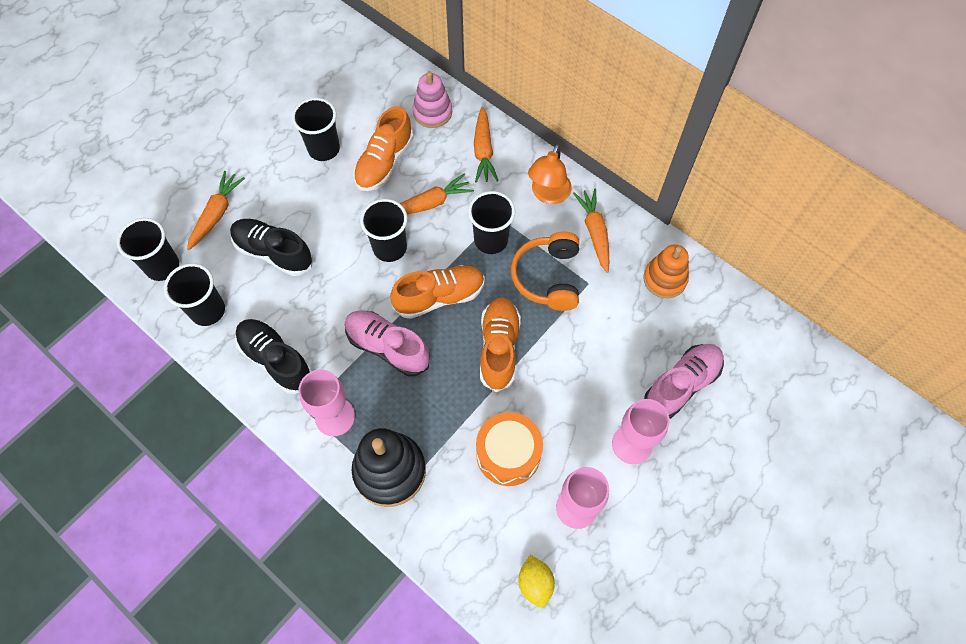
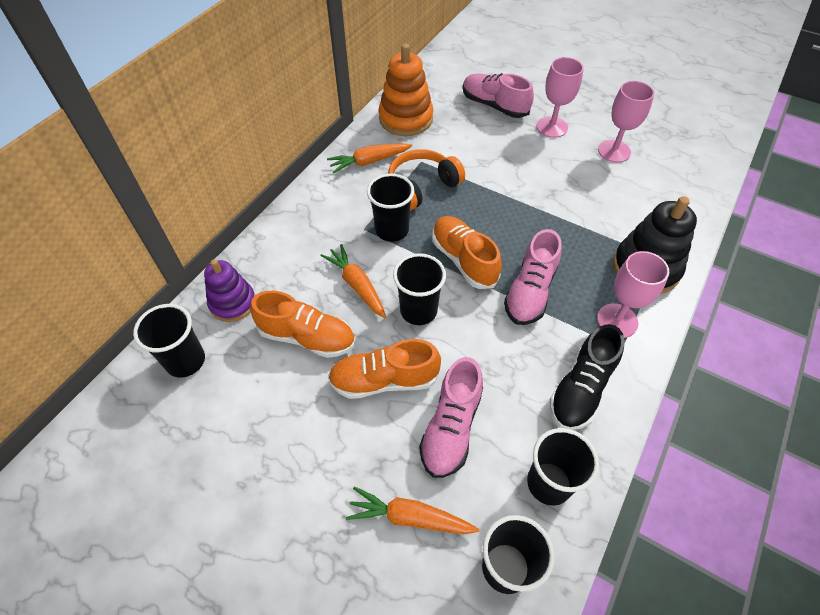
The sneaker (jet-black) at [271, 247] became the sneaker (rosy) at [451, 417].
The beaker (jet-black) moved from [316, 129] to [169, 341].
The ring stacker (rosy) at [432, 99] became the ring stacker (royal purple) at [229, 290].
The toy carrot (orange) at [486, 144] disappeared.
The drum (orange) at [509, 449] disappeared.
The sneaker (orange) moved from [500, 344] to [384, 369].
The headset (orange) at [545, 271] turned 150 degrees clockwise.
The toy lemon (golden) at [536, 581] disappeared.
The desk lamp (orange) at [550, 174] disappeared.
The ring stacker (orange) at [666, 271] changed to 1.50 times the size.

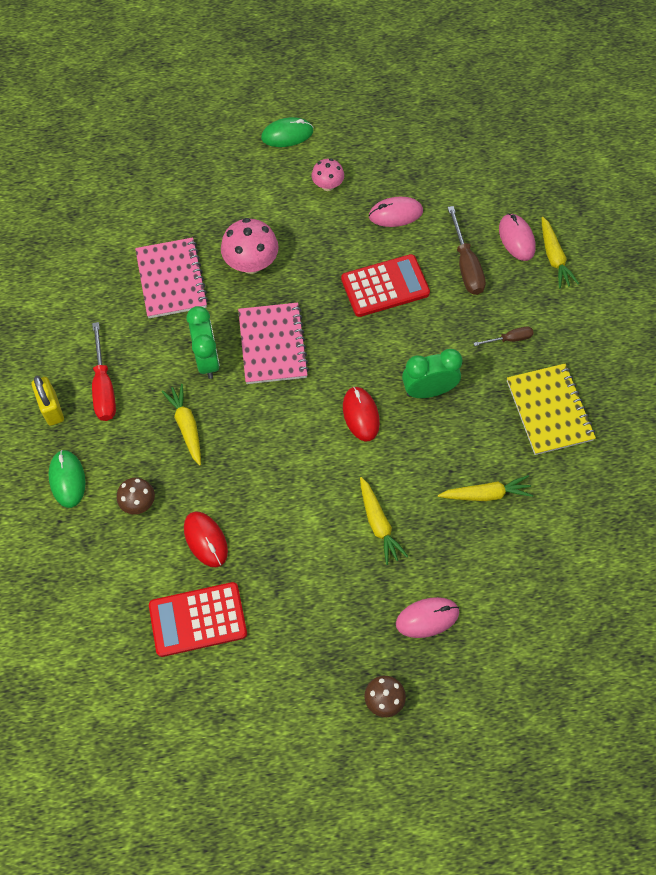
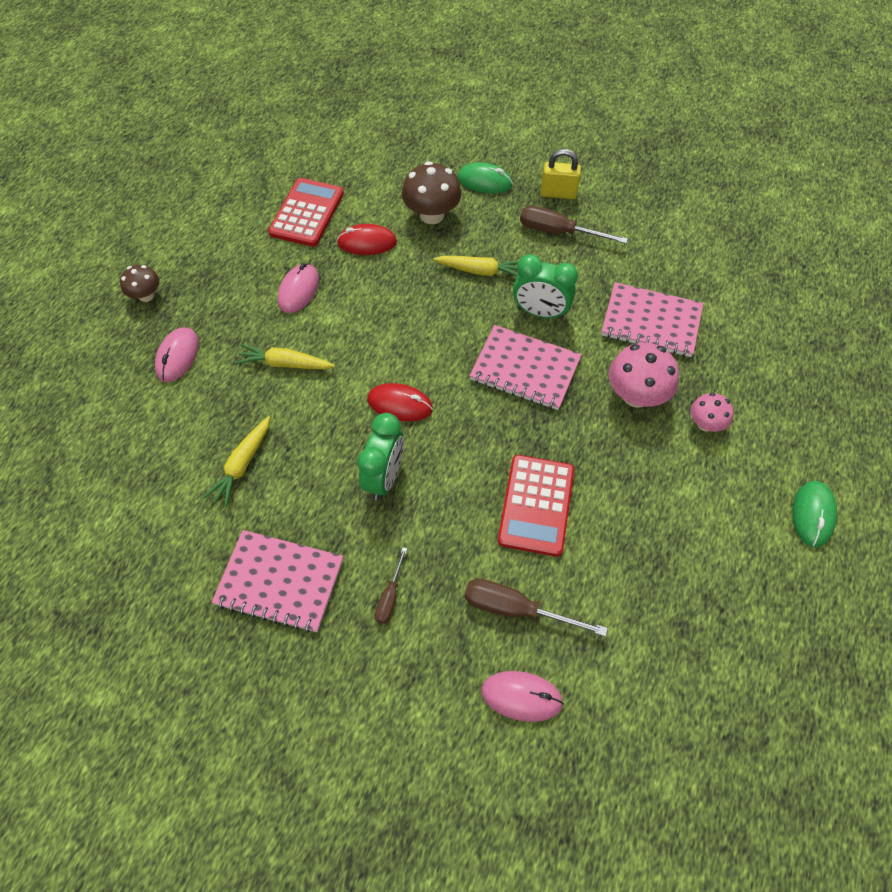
The hand screwdriver (crimson) at [104, 371] became the hand screwdriver (russet) at [574, 225].
The mushroom (russet) at [136, 496] changed to 1.67 times the size.
The mushroom (rosy) moved from [328, 174] to [712, 412].
The mouse (rosy) moved from [396, 212] to [298, 288].
The exercise book (golden) at [551, 409] became the exercise book (rosy) at [277, 581].
The toy carrot (golden) at [560, 252] disappeared.

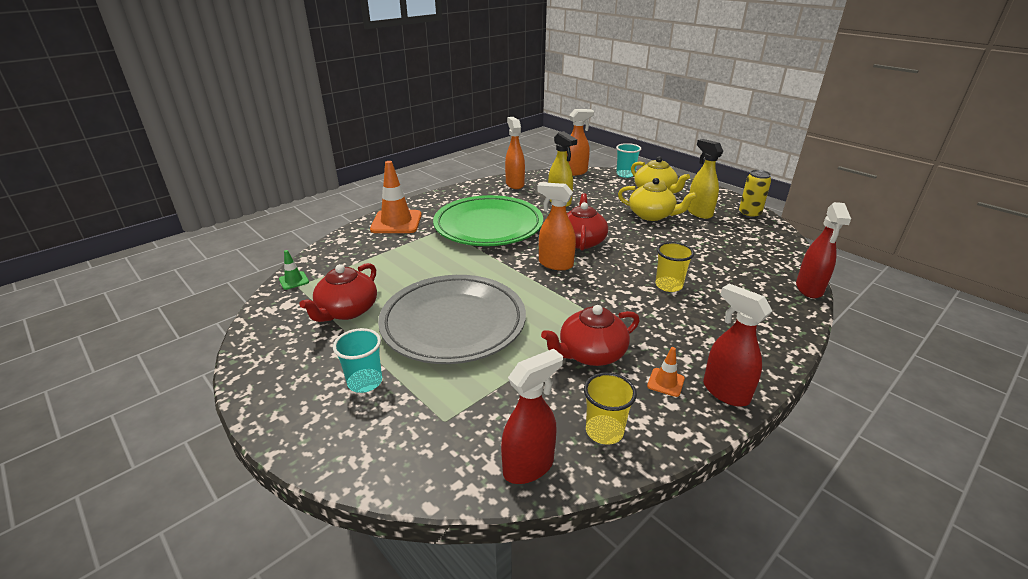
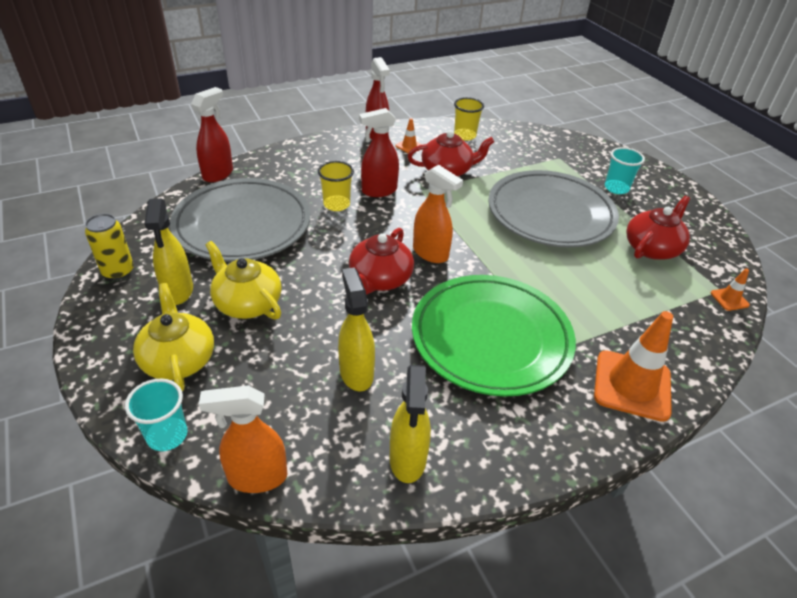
The road cone (leaf-green) at [294, 270] became the road cone (orange) at [730, 289].
The sprayer (crimson) moved from [532, 416] to [379, 152].
The sprayer (orange) at [515, 153] became the sprayer (golden) at [410, 424].
The plate (gray) at [240, 220] appeared.

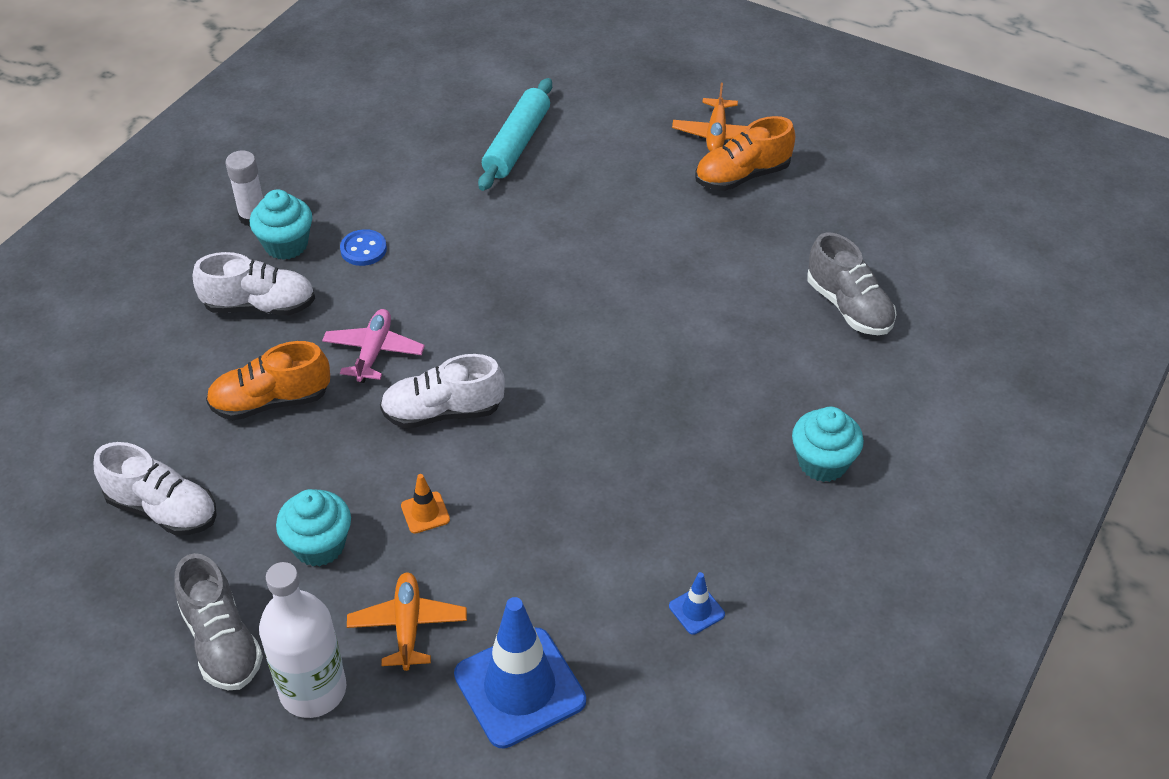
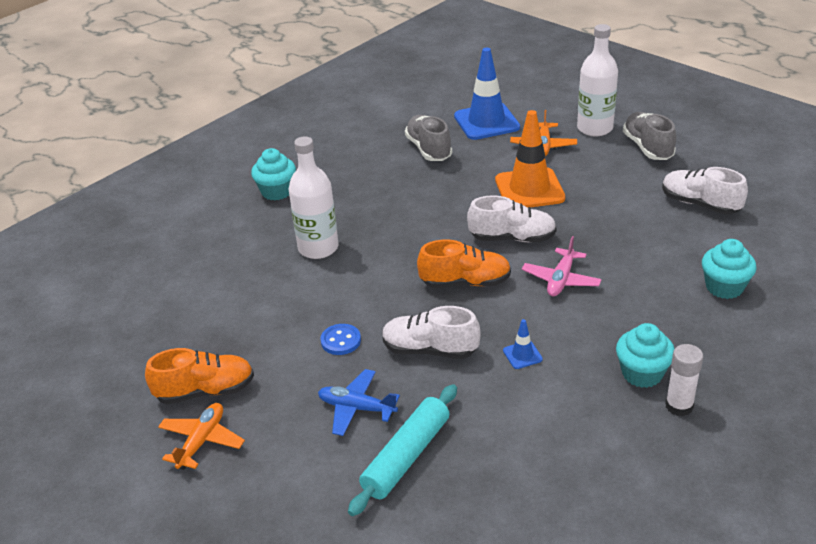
The sneaker (snow-white) moved from [254, 283] to [431, 332].
The sneaker (orange) moved from [268, 380] to [464, 264].
The fairy cake (aqua) moved from [313, 528] to [729, 269].
The shirt button (cobalt) moved from [363, 247] to [340, 339].
The road cone (orange) at [425, 504] changed to 2.32 times the size.
The road cone (cobalt) moved from [697, 603] to [523, 344].
The sneaker (gray) moved from [852, 283] to [428, 138].
The flask (snow-white) at [313, 198] appeared.
The aeroplane (cobalt) at [359, 402] appeared.

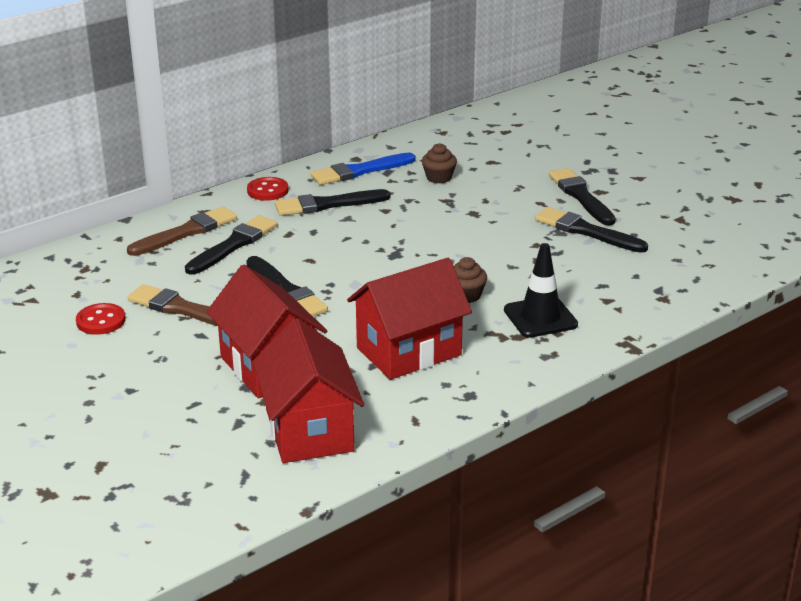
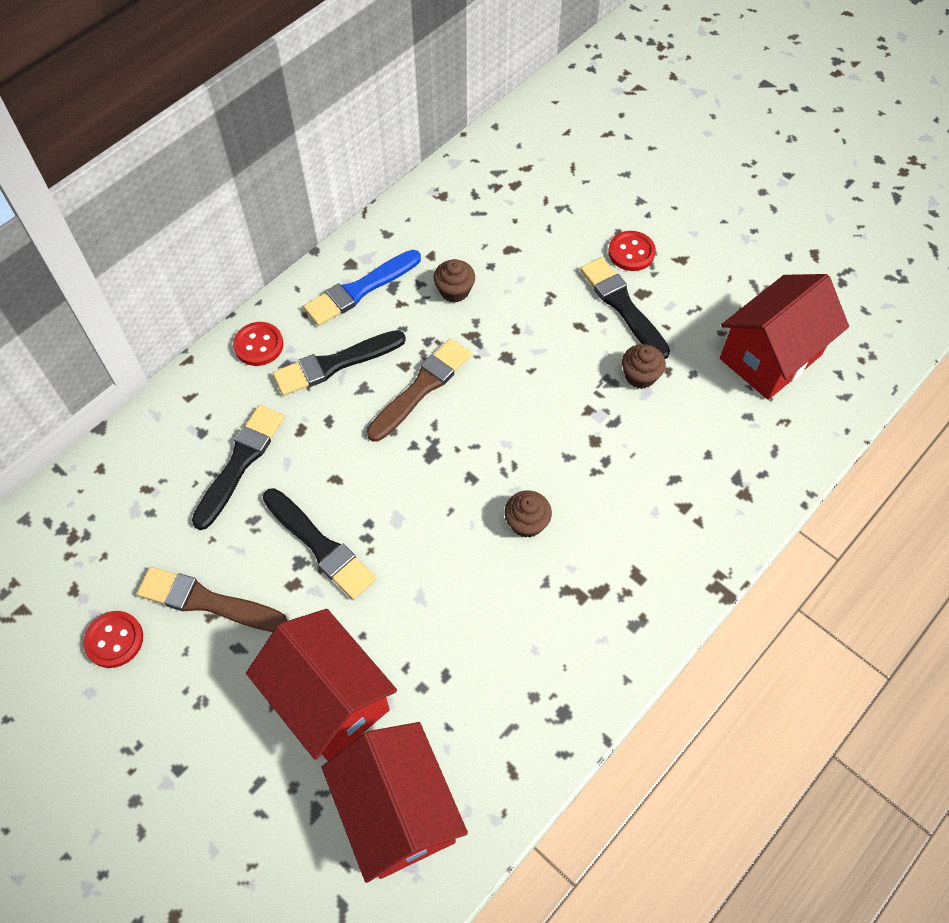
The brush (russet) moved from [182, 231] to [419, 390].
The cottage (crimson) moved from [409, 319] to [784, 337].
The road cone (jet-black) at [541, 290] disappeared.
The brush (jet-black) at [591, 230] was replaced by the fairy cake (russet) at [644, 366].
The shirt button (crimson) at [632, 251] appeared.

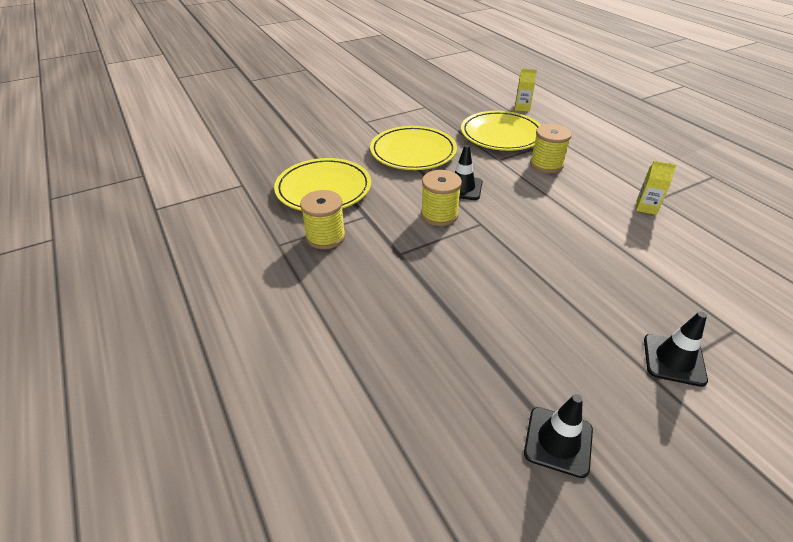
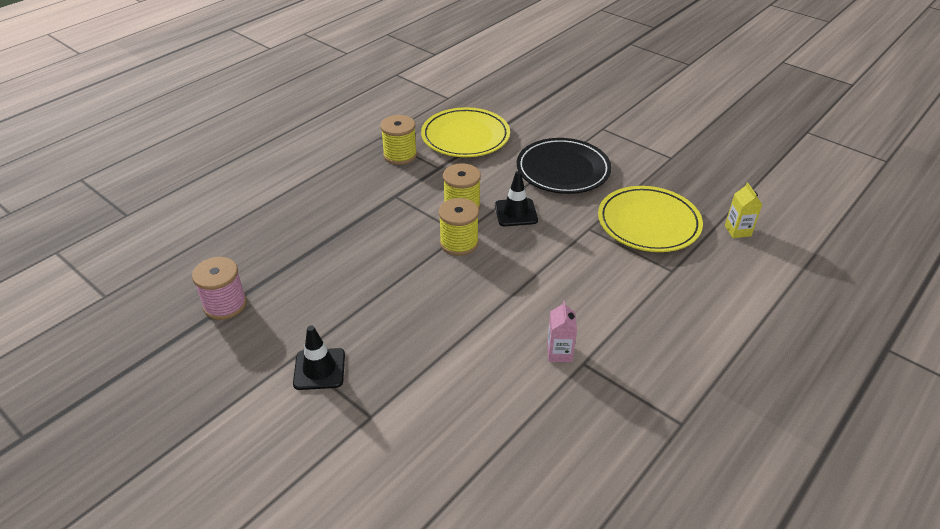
The plate (golden) at [413, 148] became the plate (jet-black) at [564, 166].
The road cone (jet-black) at [558, 436] was replaced by the reel of thread (rosy) at [219, 288].
The reel of thread (golden) moved from [551, 148] to [459, 227].
The milk carton (golden) at [656, 188] became the milk carton (rosy) at [562, 331].

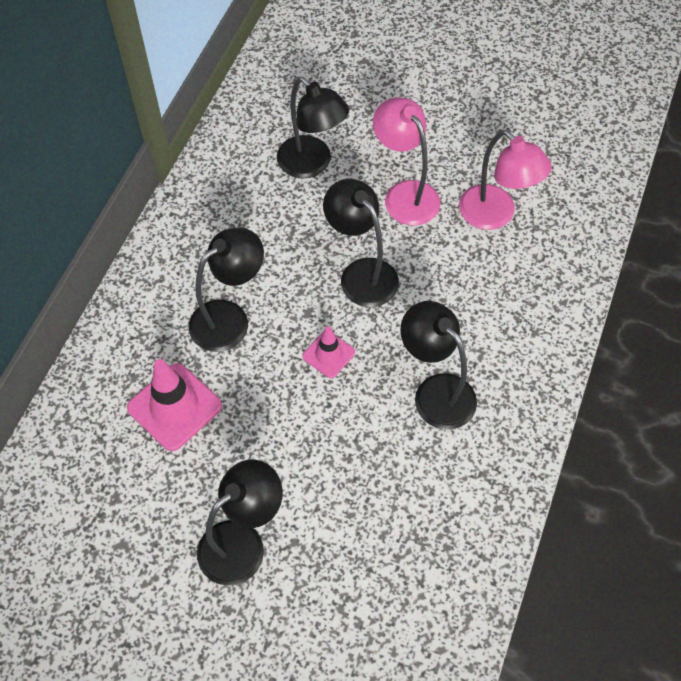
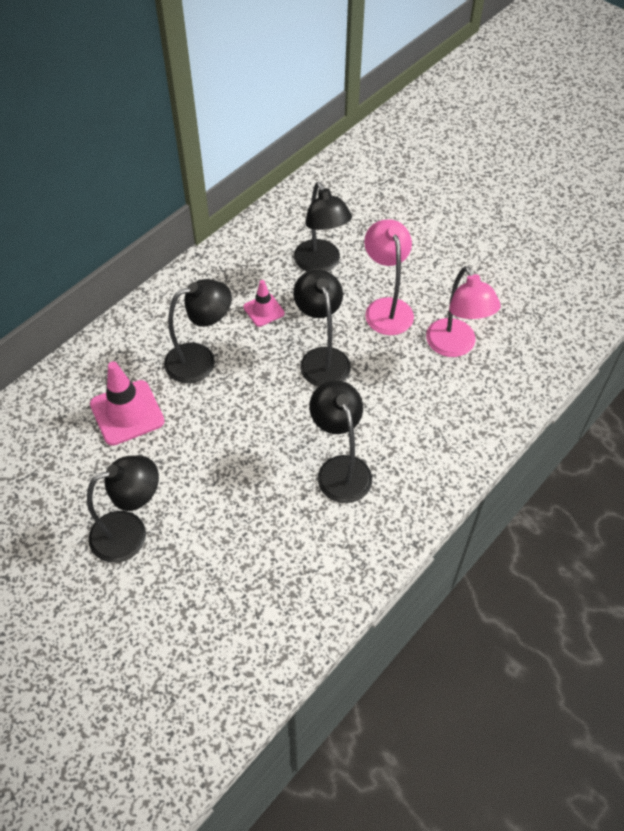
The road cone (rosy) moved from [328, 352] to [264, 303].

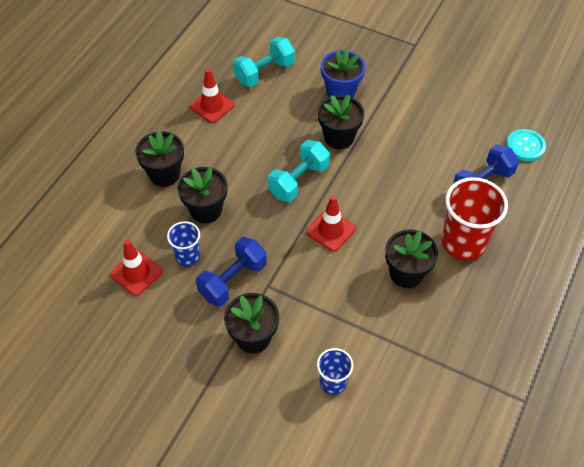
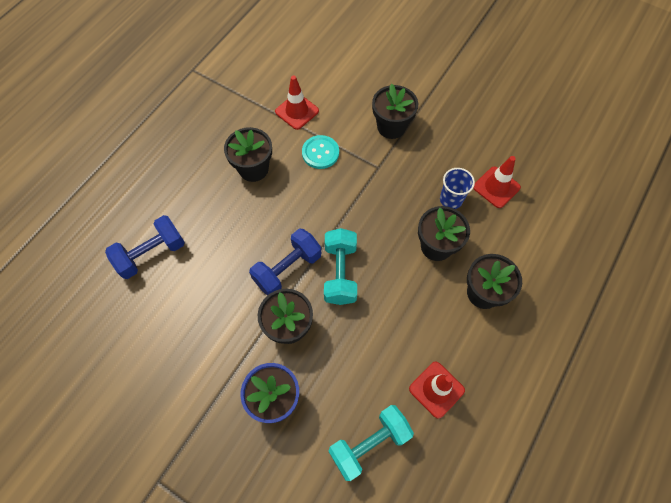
The free weight (cobalt) moved from [231, 271] to [285, 262].
The free weight (aqua) at [299, 171] turned 45 degrees counterclockwise.
The road cone (crimson) moved from [331, 224] to [297, 103].
The beaker (cobalt) at [335, 371] disappeared.
The beaker (crimson) at [474, 219] disappeared.
The shirt button (aqua) moved from [526, 145] to [320, 152].

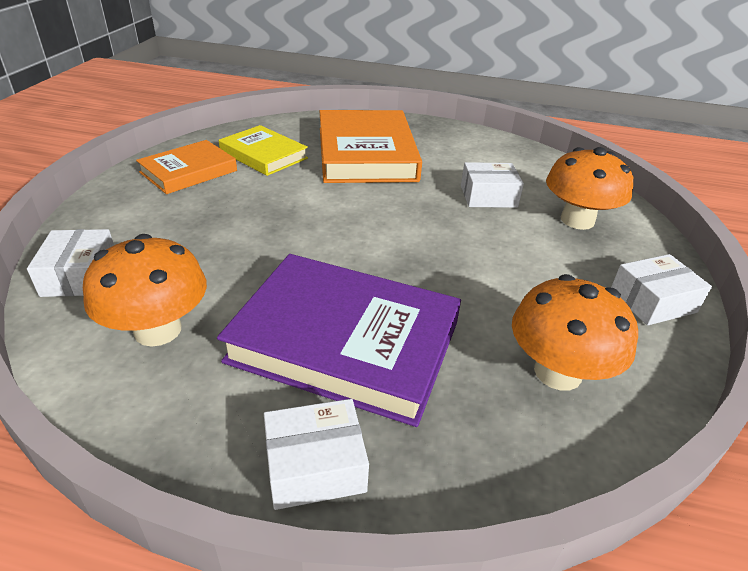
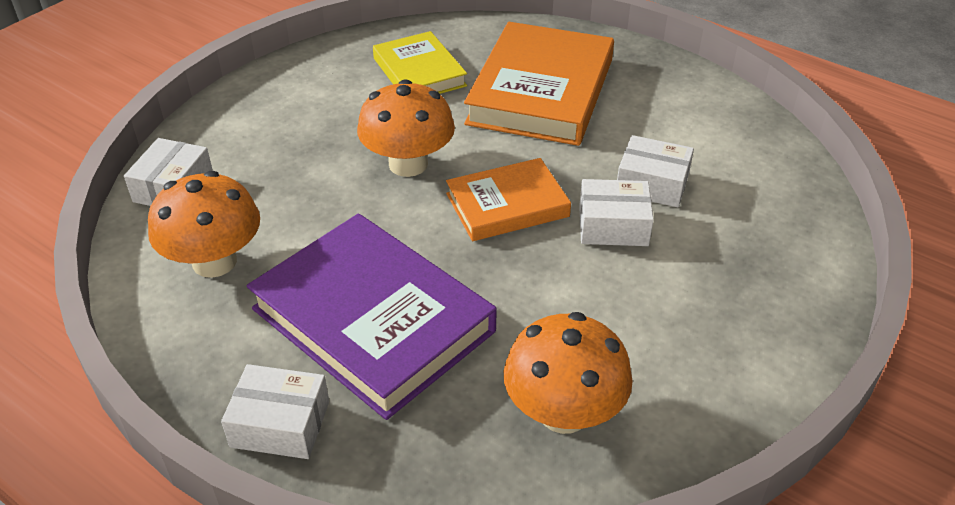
The hardcover (orange) moved from [186, 167] to [508, 199].
The mushroom (orange) moved from [589, 188] to [406, 128].
The box (snow-white) moved from [661, 289] to [616, 212].

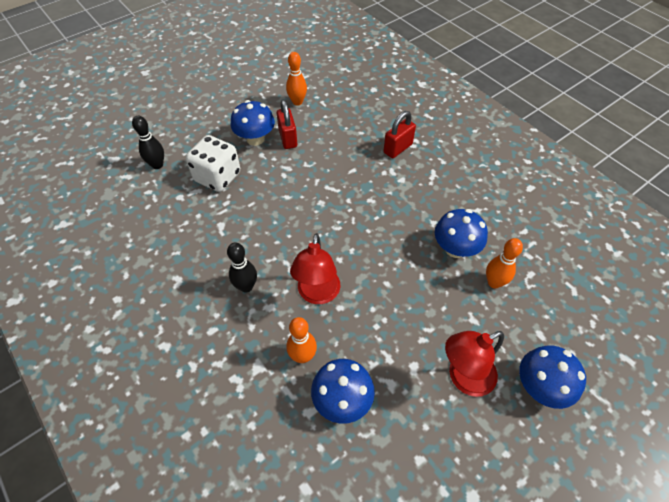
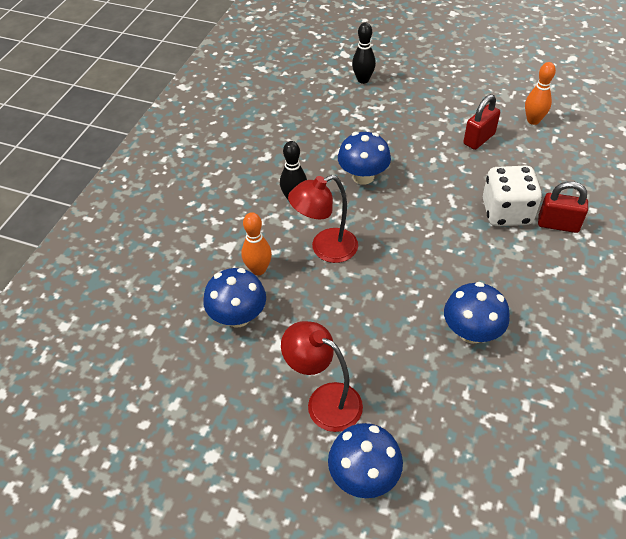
The die (snow-white) moved from [213, 163] to [512, 196].
The mushroom (cobalt) moved from [253, 123] to [364, 158].
The bowling pin (orange) at [504, 263] disappeared.

